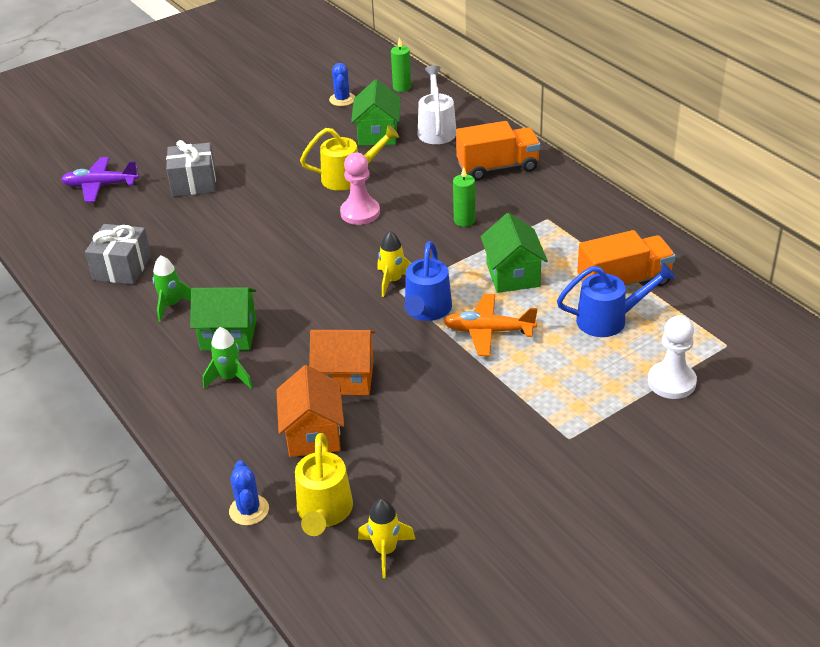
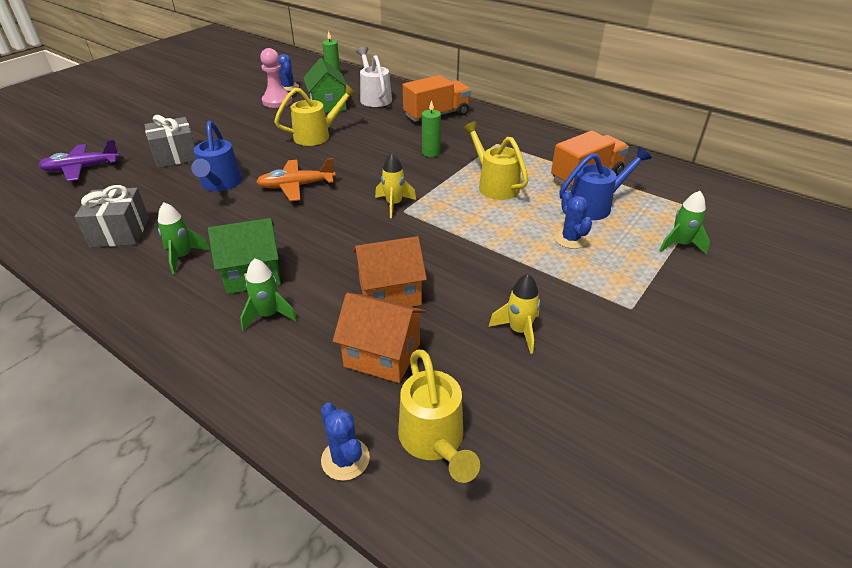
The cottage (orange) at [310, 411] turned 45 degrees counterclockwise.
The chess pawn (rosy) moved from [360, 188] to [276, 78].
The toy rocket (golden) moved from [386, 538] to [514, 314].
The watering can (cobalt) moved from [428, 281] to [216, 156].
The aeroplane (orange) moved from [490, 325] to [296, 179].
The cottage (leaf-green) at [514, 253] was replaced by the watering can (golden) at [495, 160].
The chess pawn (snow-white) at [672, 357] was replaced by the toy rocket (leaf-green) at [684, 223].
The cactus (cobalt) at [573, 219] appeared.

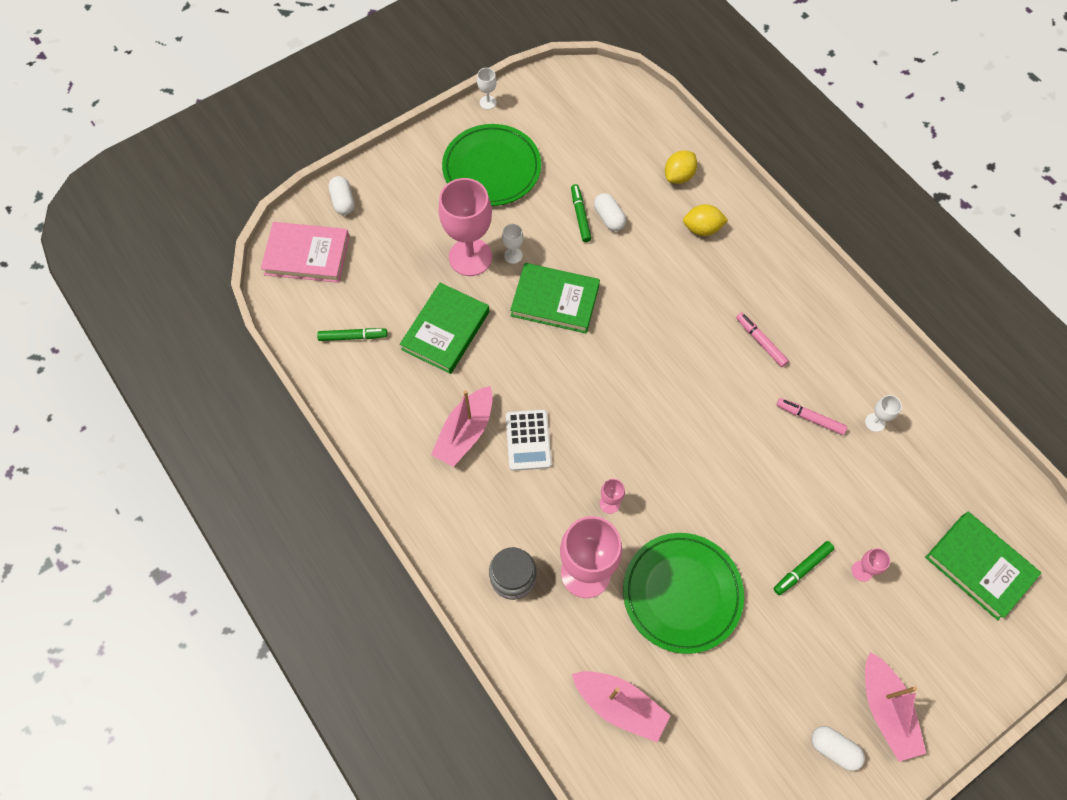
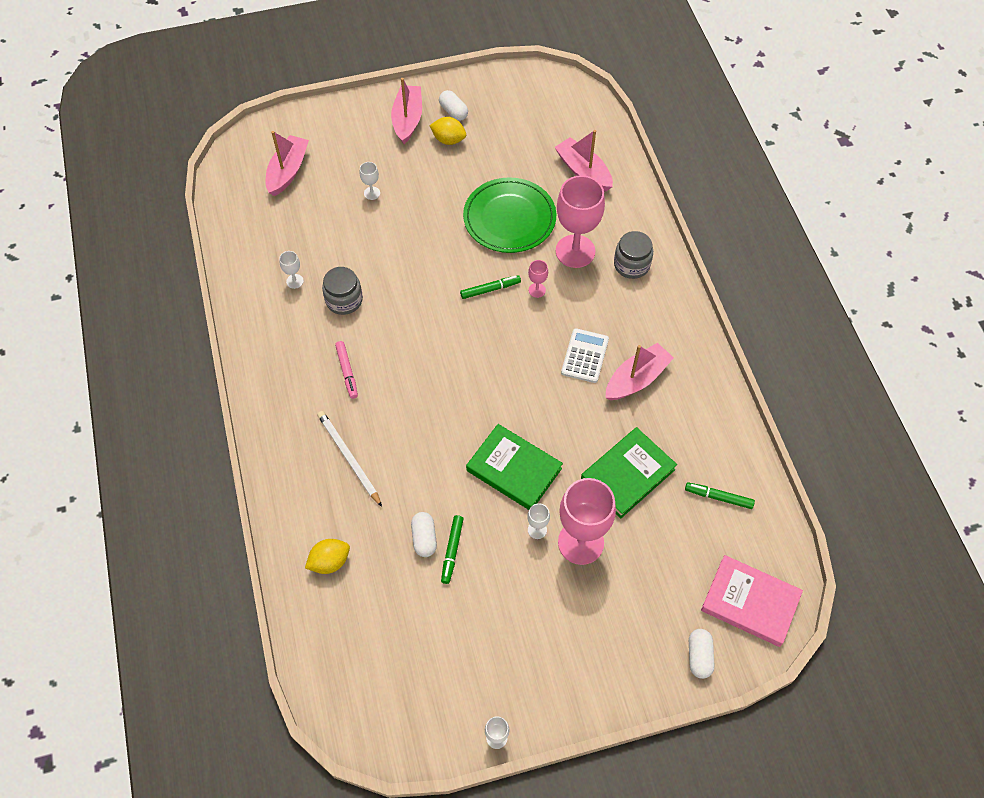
The plate (leaf-green) at [491, 165] disappeared.
The toy lemon (golden) moved from [705, 220] to [448, 131].
The felt pen (leaf-green) moved from [804, 568] to [490, 287].
The felt pen (rosy) at [812, 416] was replaced by the preserve jar (gray) at [342, 291].
The goblet (rosy) at [871, 565] became the goblet (snow-white) at [370, 181].
The hardcover (leaf-green) at [983, 566] was replaced by the sailboat (rosy) at [287, 163].
The pencil (snow-white) at [349, 459] appeared.

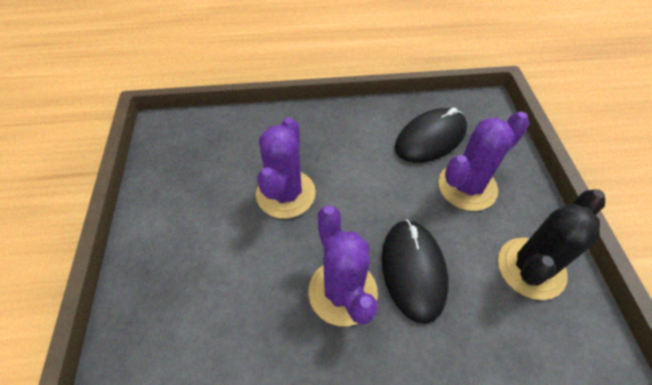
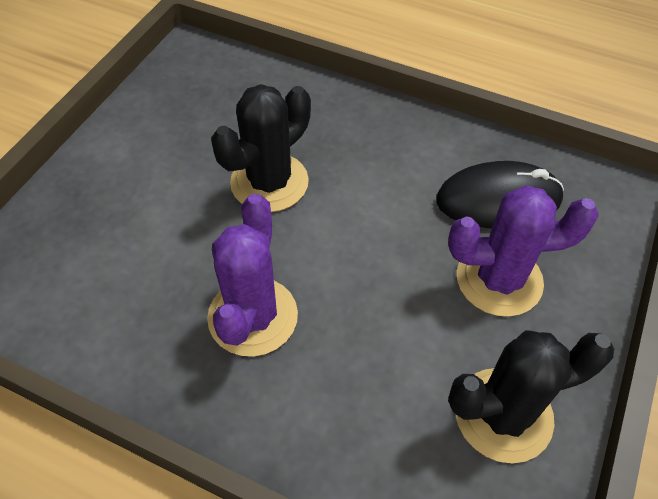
The cactus (royal purple) at [286, 168] became the cactus (jet-black) at [261, 148].
The mouse (jet-black) at [415, 271] disappeared.

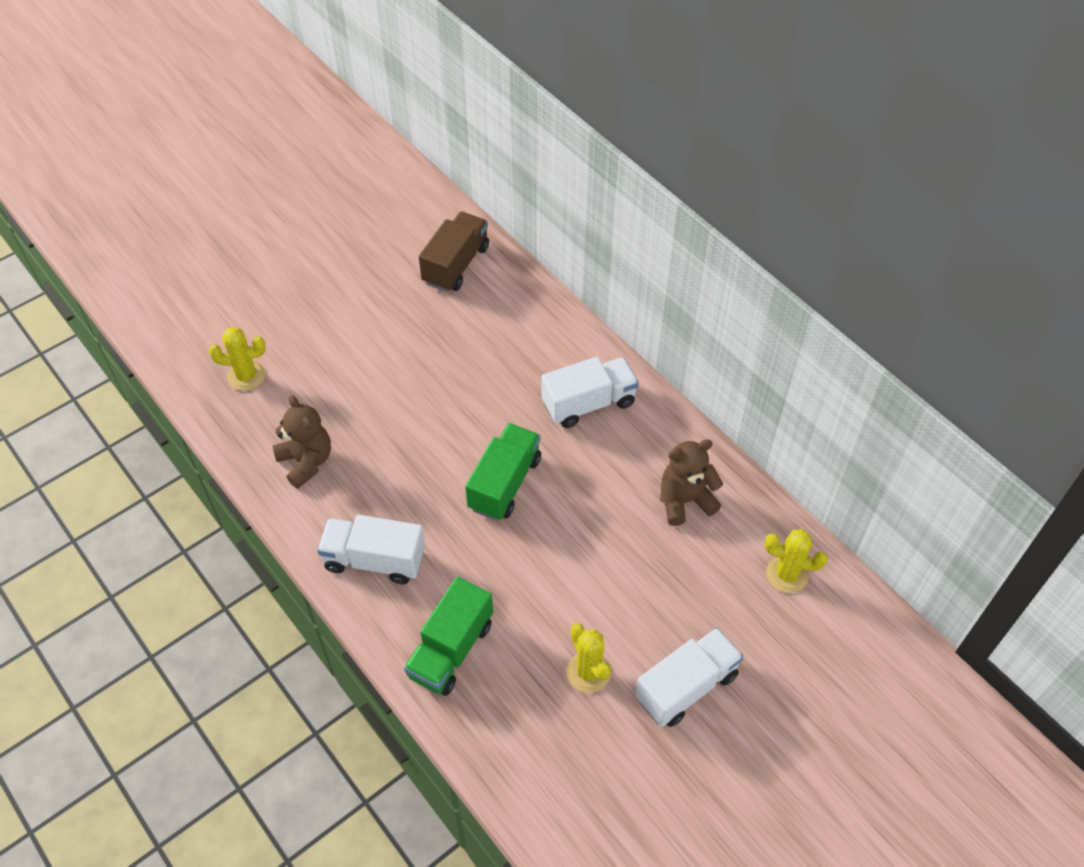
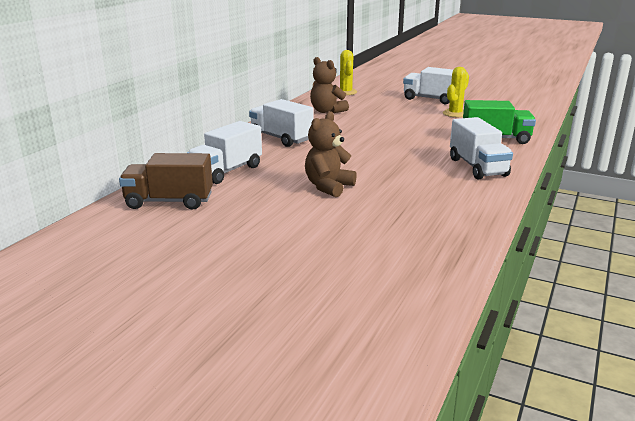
The cactus (golden) at [237, 359] disappeared.
The teddy (russet) moved from [301, 442] to [331, 154].
The toy truck (leaf-green) at [503, 472] disappeared.
The toy truck (snow-white) at [224, 152] appeared.

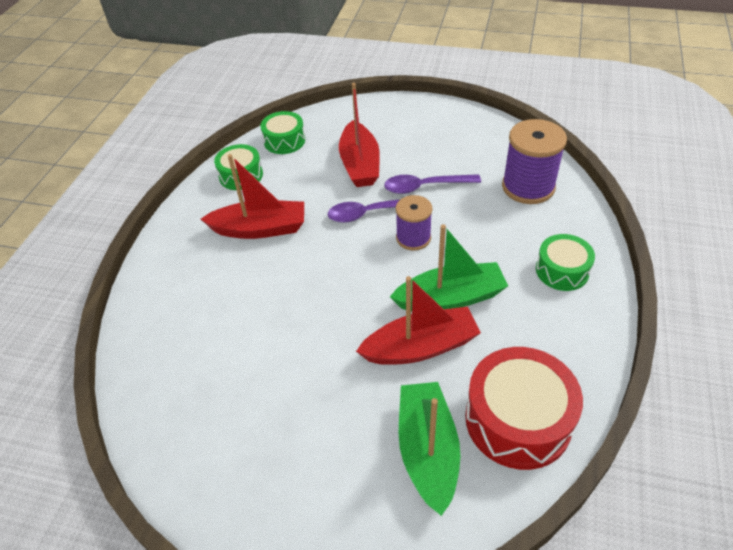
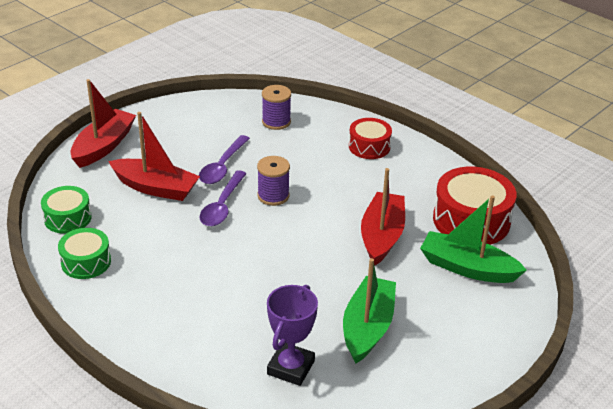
The sailboat (crimson) moved from [252, 196] to [103, 123].
The sailboat (leaf-green) moved from [449, 267] to [369, 311].
The reel of thread (royal purple) at [534, 161] changed to 0.63 times the size.
The drum (leaf-green) at [565, 262] became the drum (crimson) at [370, 138].
The prize cup (royal purple) at [292, 335] appeared.

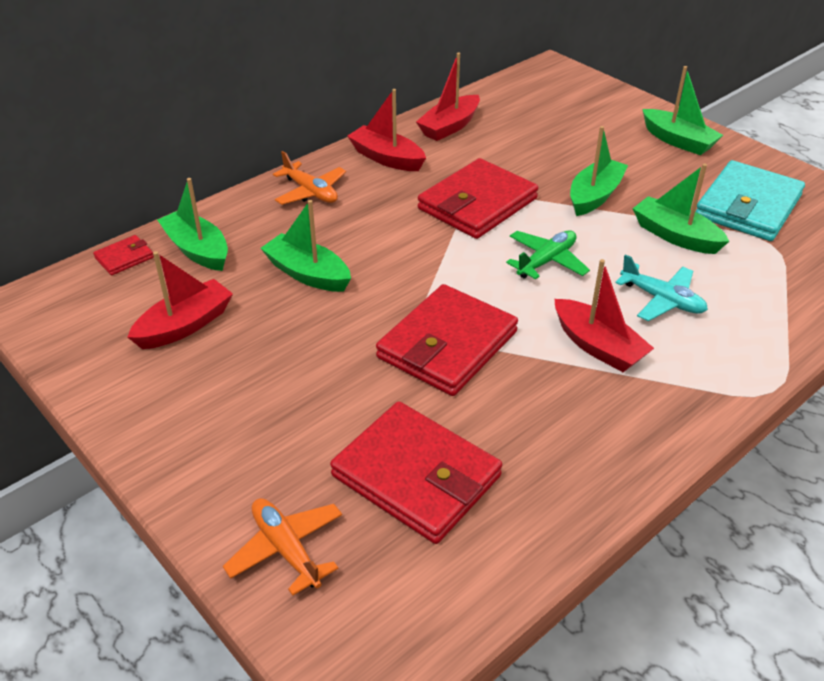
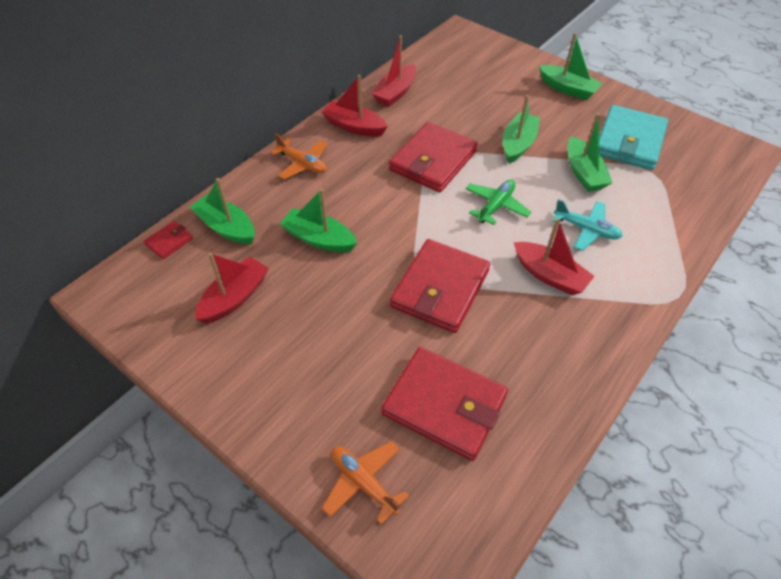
The sailboat (leaf-green) at [680, 209] turned 135 degrees counterclockwise.

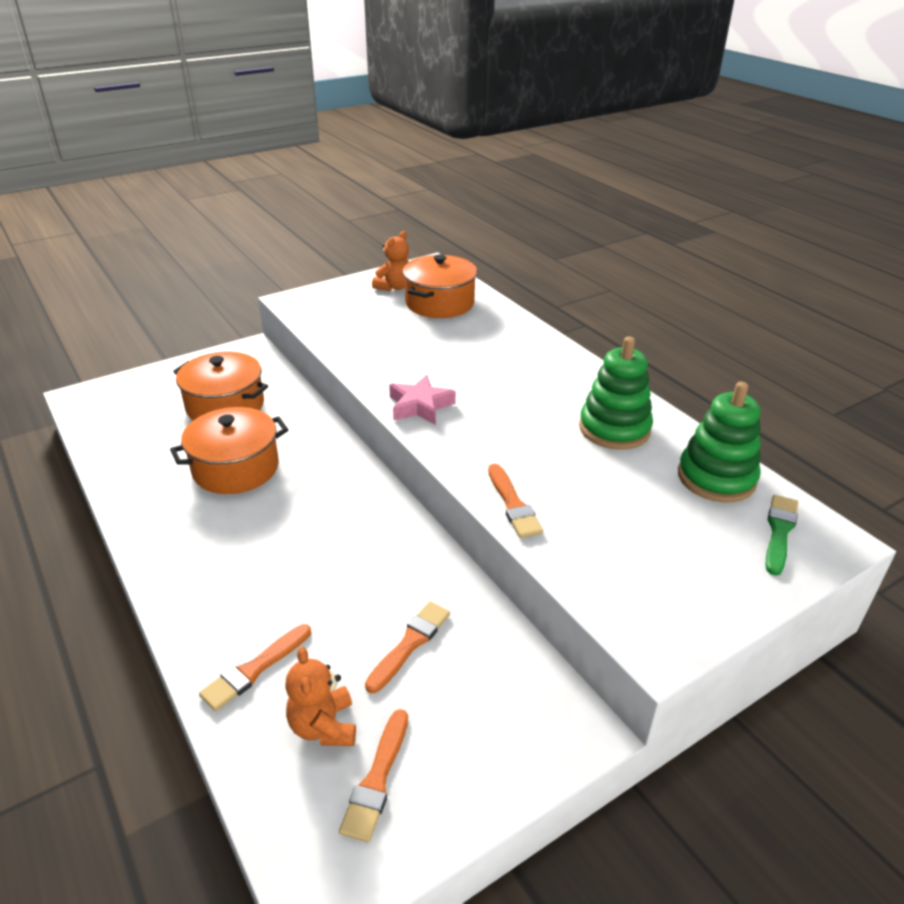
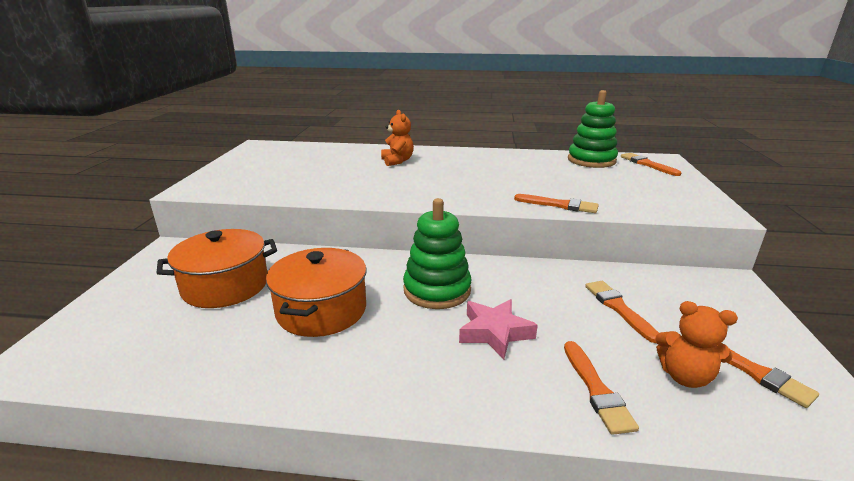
The teddy (orange) moved from [390, 261] to [397, 138].
The five-pointed star (rosy) moved from [422, 400] to [498, 329].
The stockpot (orange) at [439, 286] disappeared.
The ring stacker (leaf-green) moved from [616, 393] to [437, 253].
The brush (leaf-green) at [781, 535] became the brush (orange) at [651, 164].

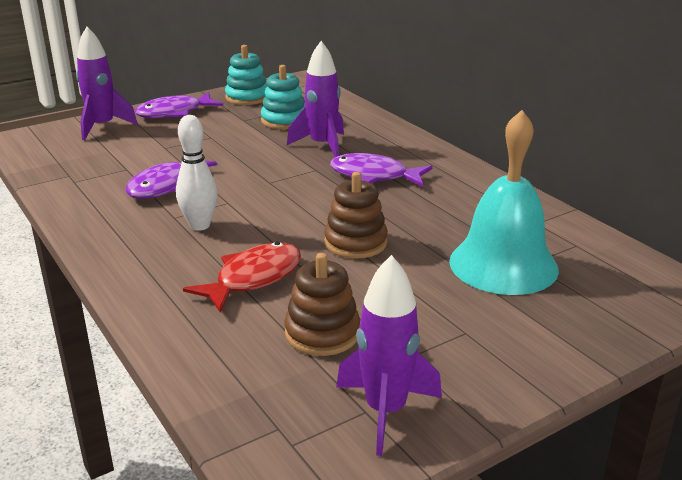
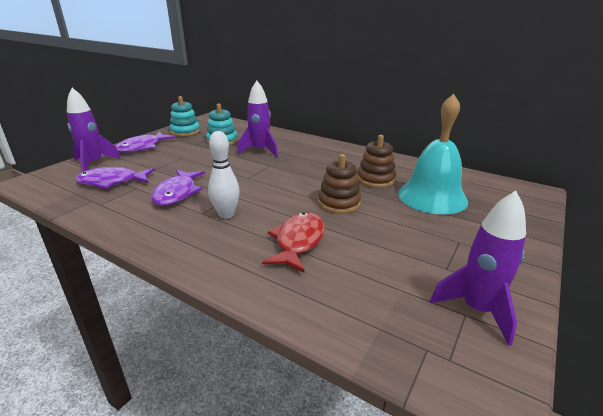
The ring stacker (russet) moved from [322, 304] to [376, 161].
The fish (royal purple) moved from [381, 170] to [115, 178].

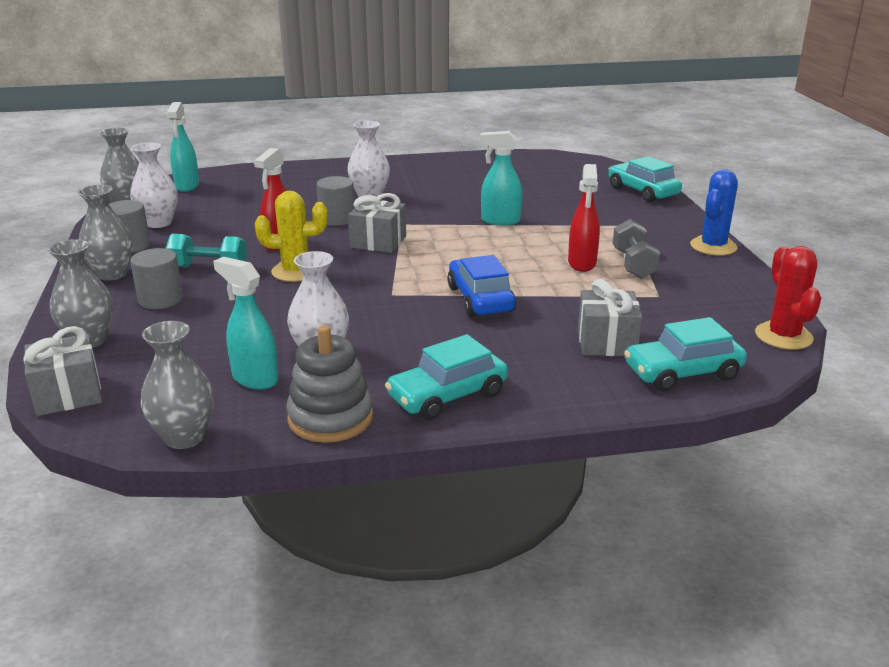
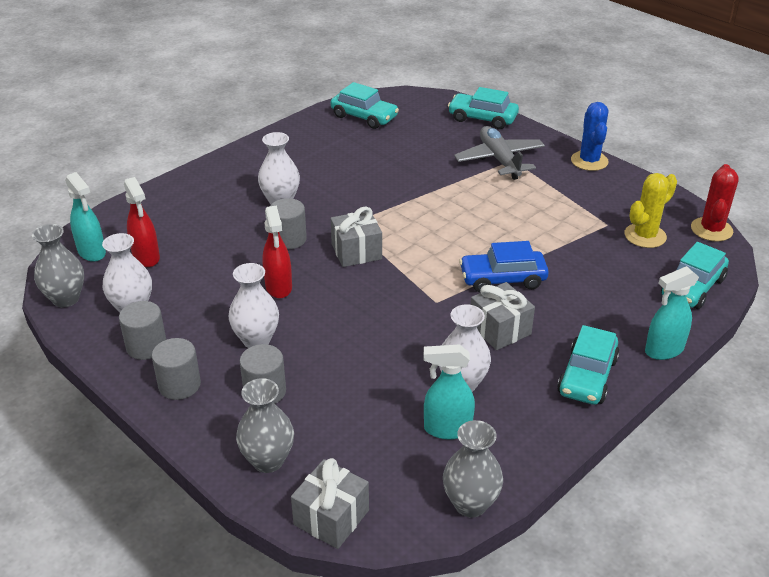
The flower vase (gray) at [105, 233] was replaced by the cylinder shape (gray) at [176, 369].
The free weight (aqua) at [206, 250] was replaced by the flower vase (snow-white) at [254, 305].
The cactus (golden) moved from [291, 236] to [650, 210].
The ring stacker (gray) at [329, 384] disappeared.
The automobile (cobalt) at [481, 286] turned 45 degrees counterclockwise.
The sprayer (aqua) moved from [501, 178] to [672, 313].
The sprayer (crimson) moved from [584, 218] to [142, 222].
The wrapped gift (gray) moved from [610, 317] to [503, 316].
The free weight (gray) at [636, 249] disappeared.
The cactus (crimson) at [788, 298] turned 60 degrees clockwise.
The automobile (aqua) at [365, 105] appeared.
The aeroplane (gray) at [499, 153] appeared.

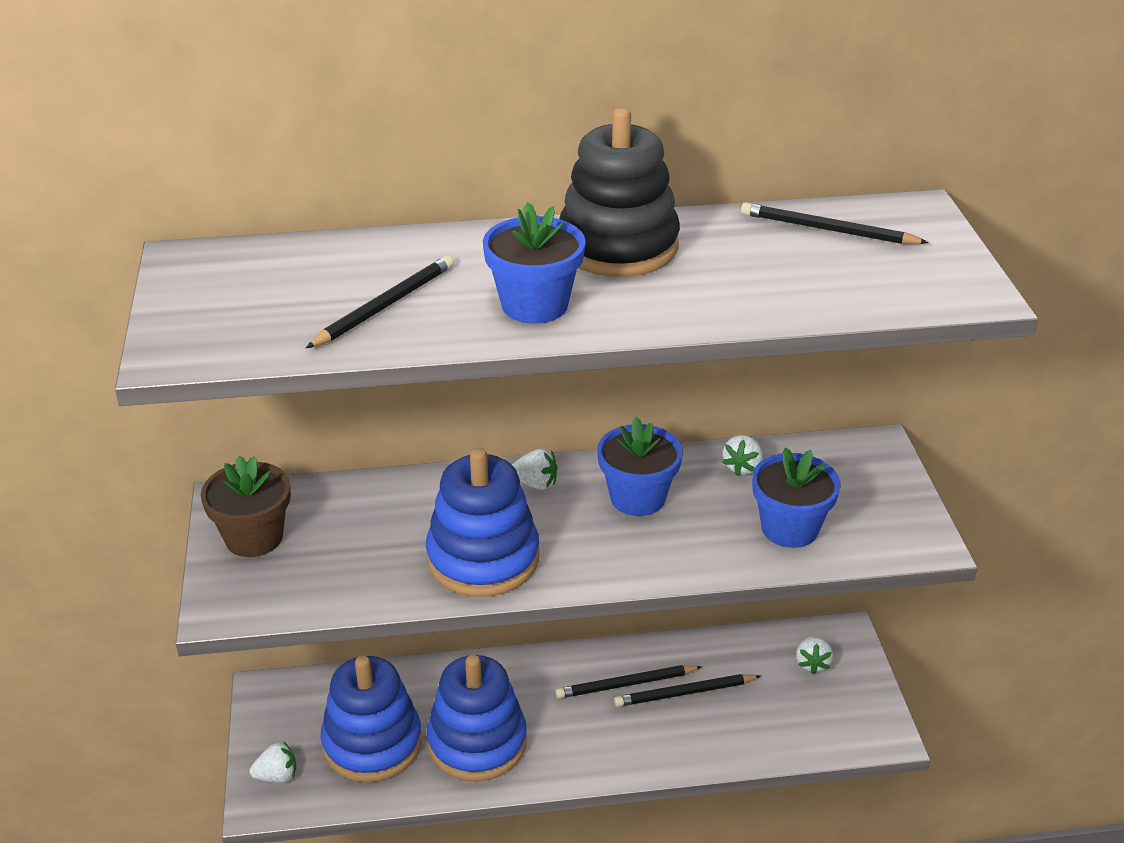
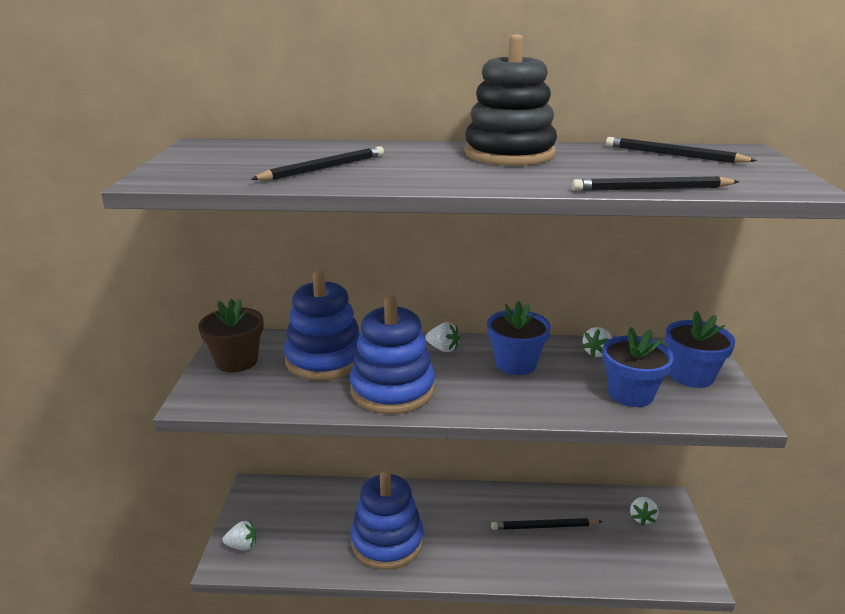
The ring stacker (cobalt) moved from [371, 719] to [322, 326].
The flower pot (cobalt) moved from [534, 263] to [700, 349].
The pencil (jet-black) moved from [628, 681] to [656, 183].

